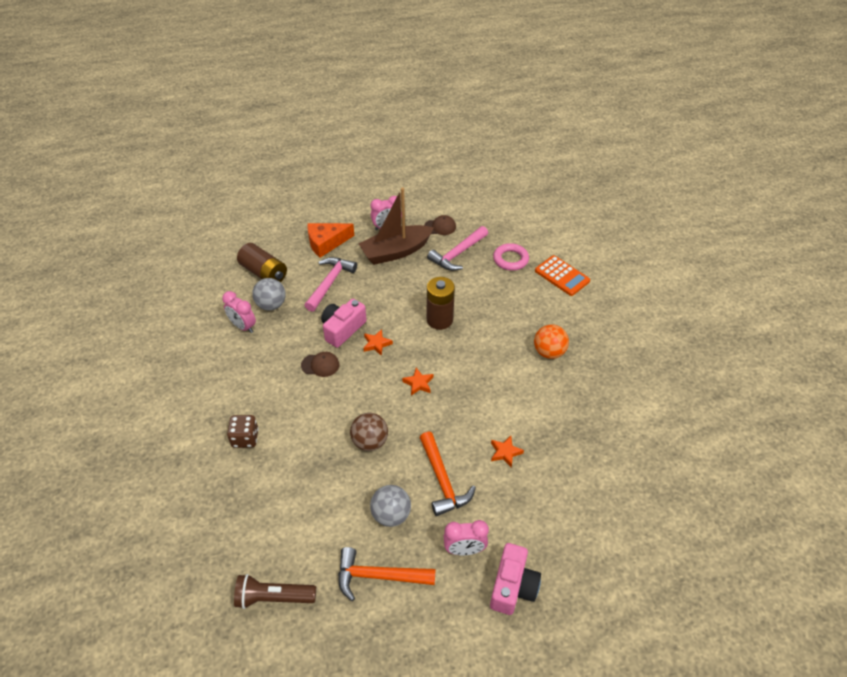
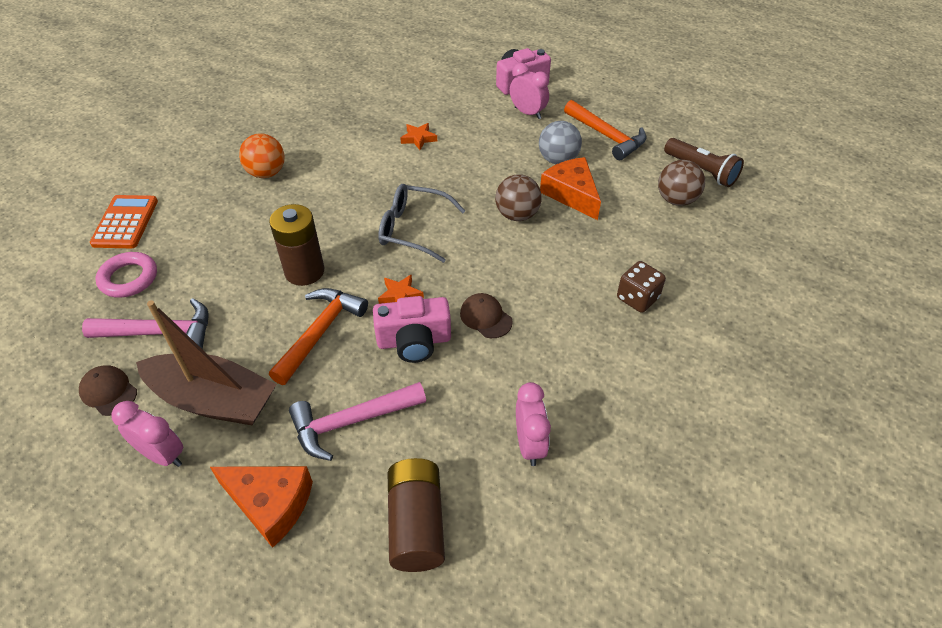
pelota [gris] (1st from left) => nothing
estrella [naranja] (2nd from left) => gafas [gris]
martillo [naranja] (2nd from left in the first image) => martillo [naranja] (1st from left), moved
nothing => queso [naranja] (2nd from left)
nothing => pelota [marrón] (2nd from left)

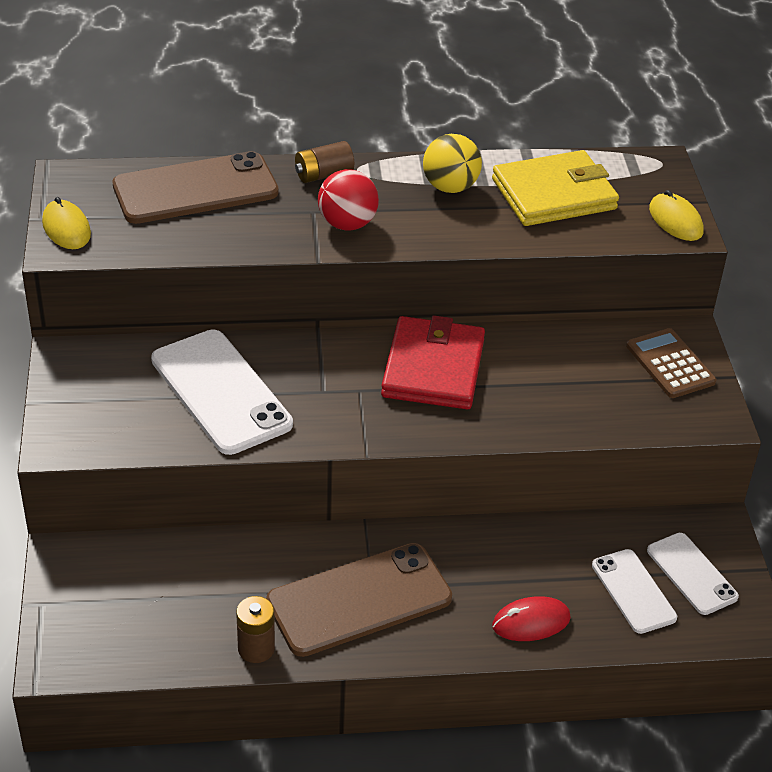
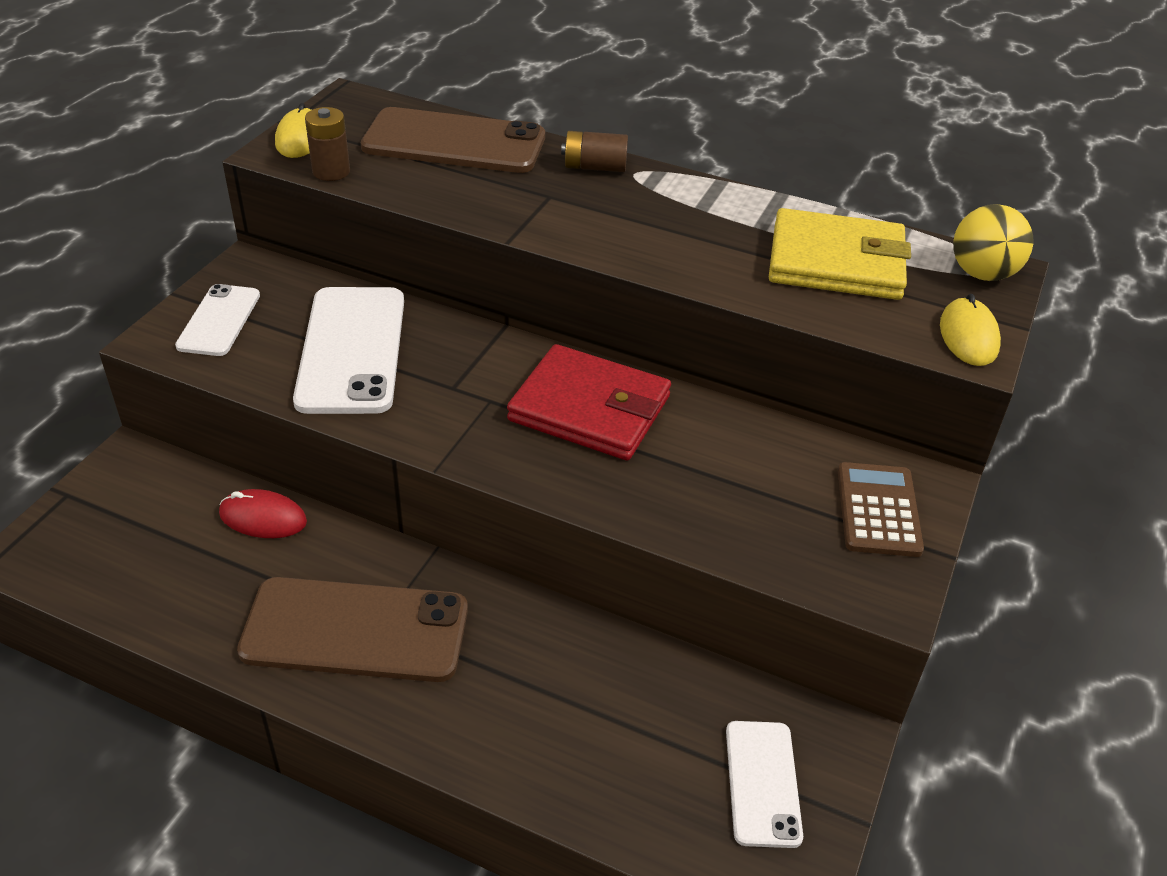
pelota [amarillo], moved
pelota [rojo] => nothing
cartera [rojo], 75 degrees clockwise
móvil [blanco] (2nd from left in the first image) => móvil [blanco] (1st from left), moved
pila [marrón] (1st from left), moved
ratón [rojo], moved

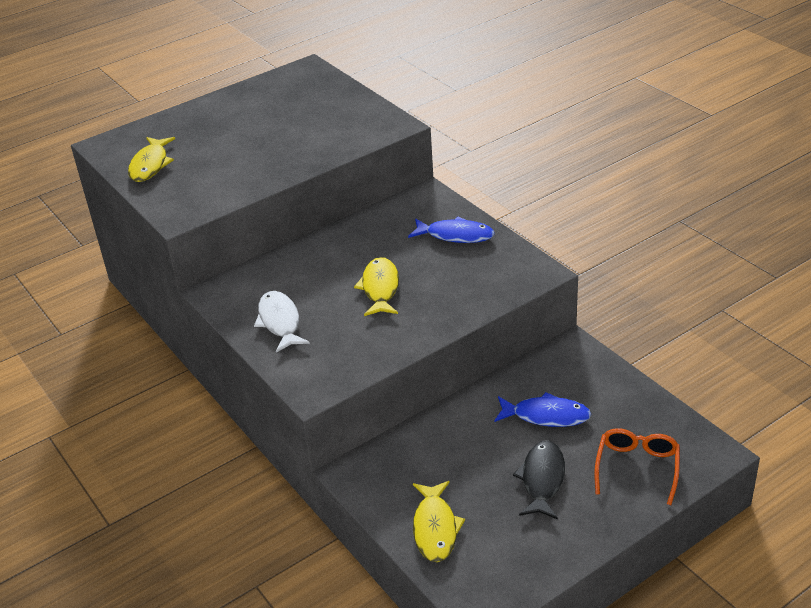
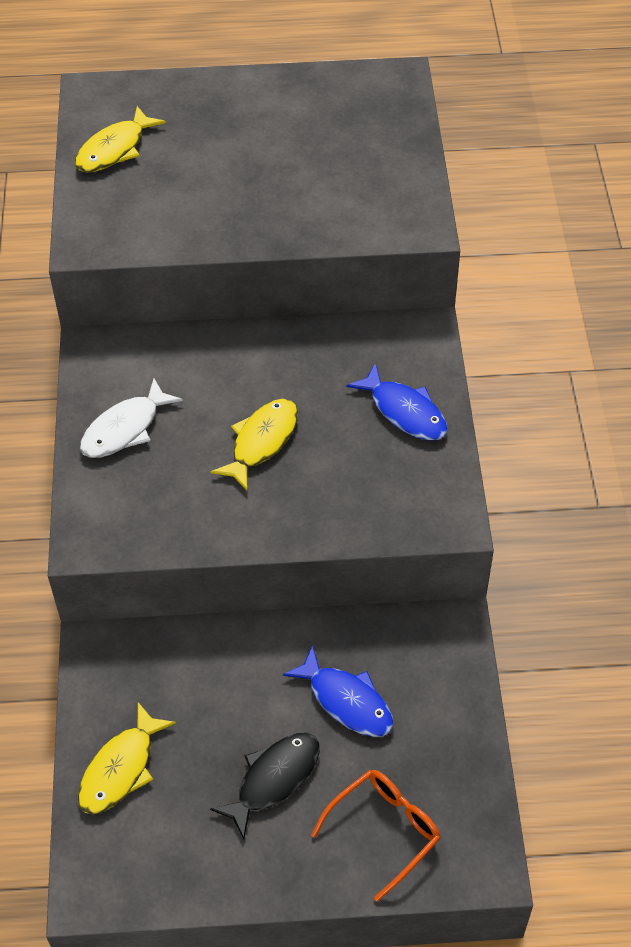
pez [blanco], 150 degrees counterclockwise

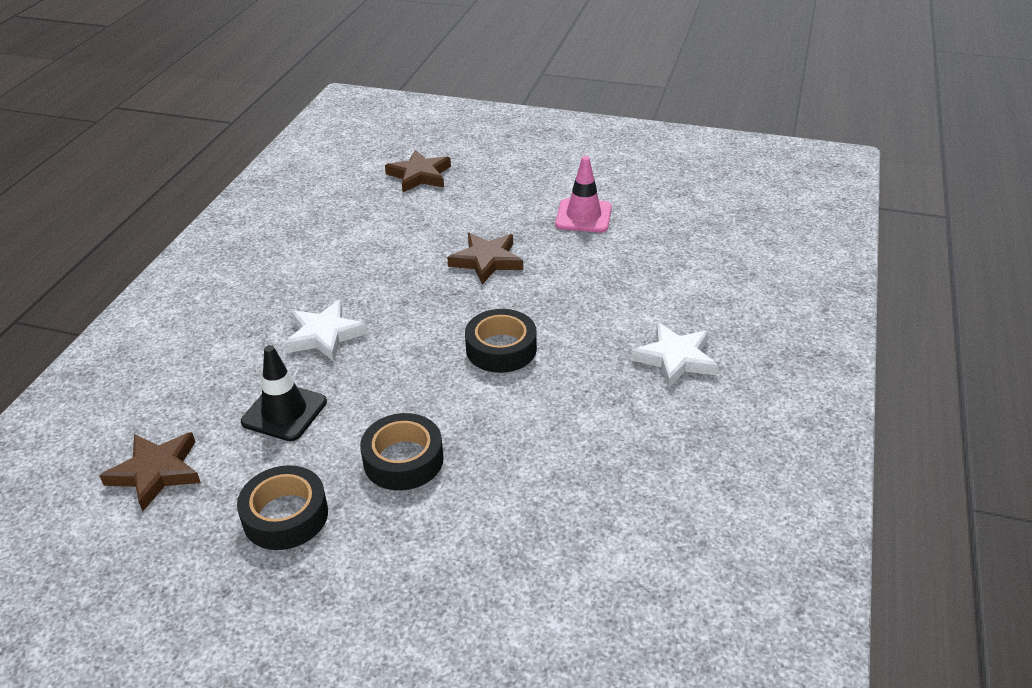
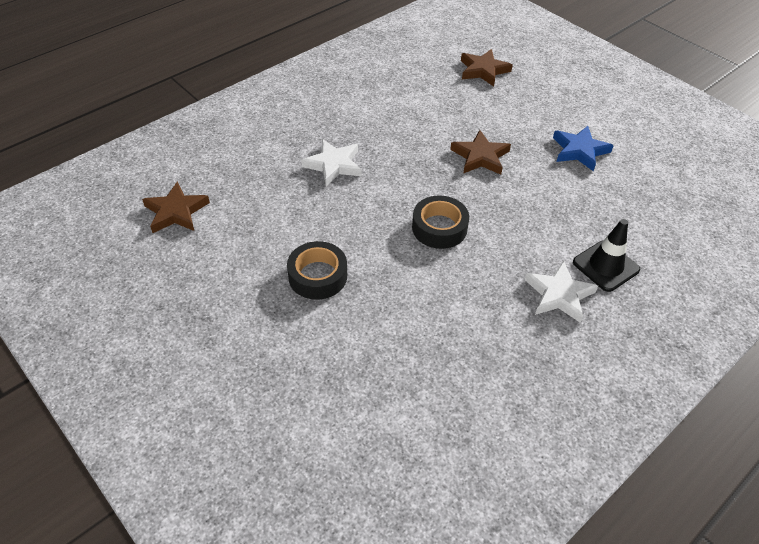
cono de tráfico [rosa] => estrella [azul]
cono de tráfico [negro], moved
cinta adhesiva [negro] (1st from left) => nothing

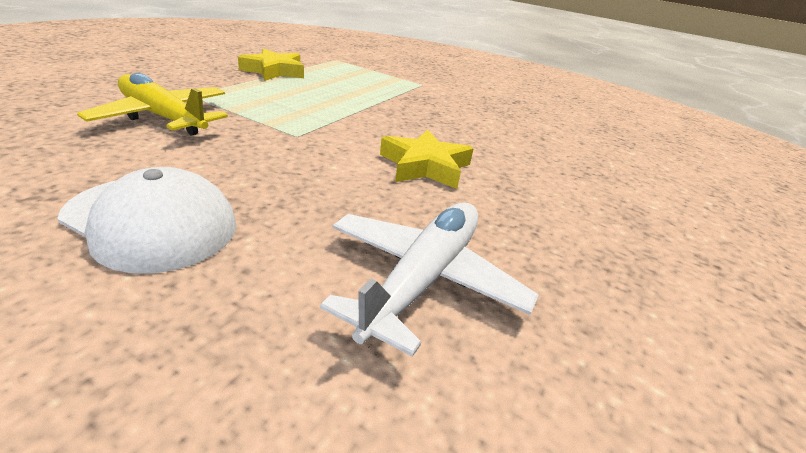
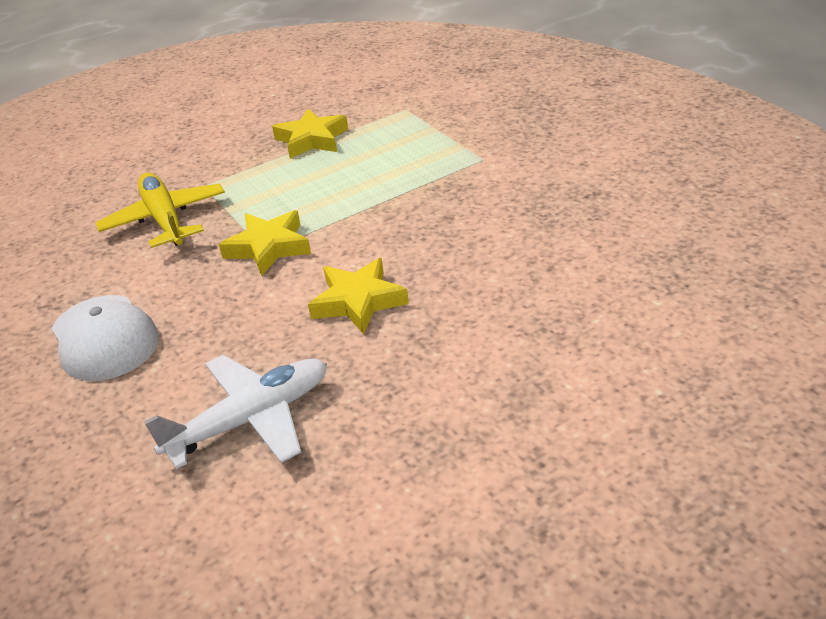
nothing => estrella [amarillo] (1st from left)

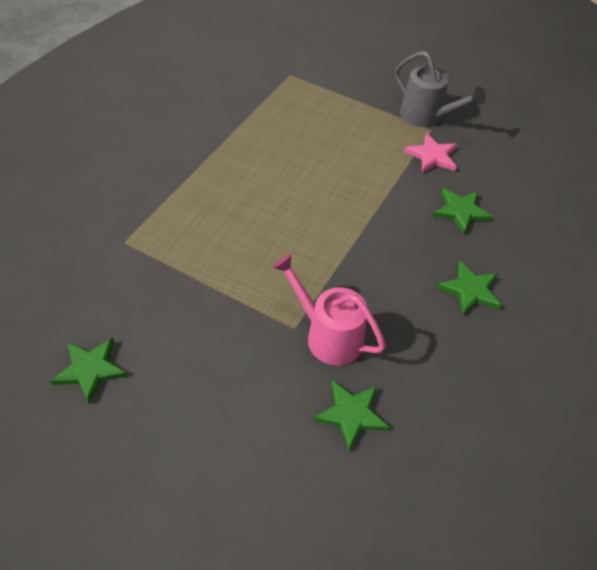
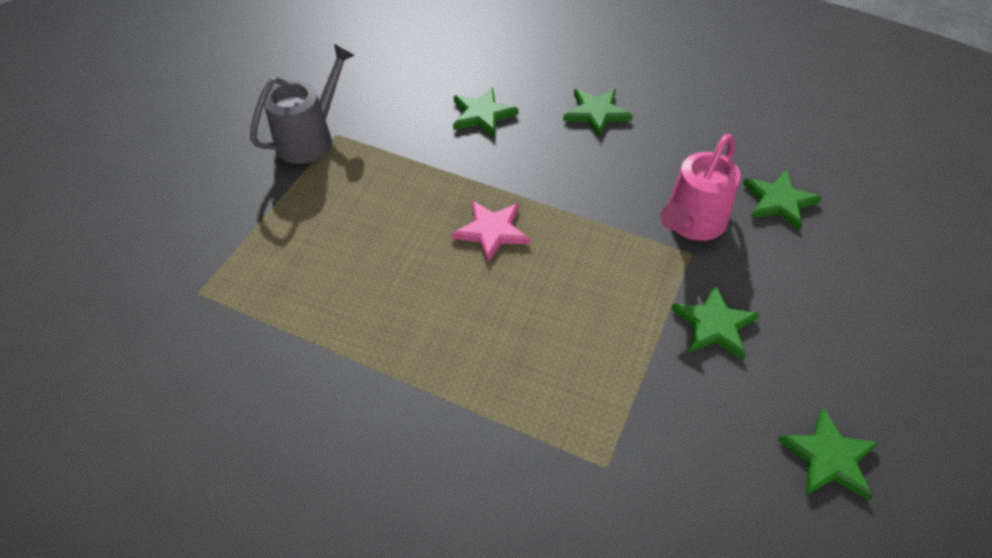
estrella [rosa], moved
nothing => estrella [verde] (3rd from left)

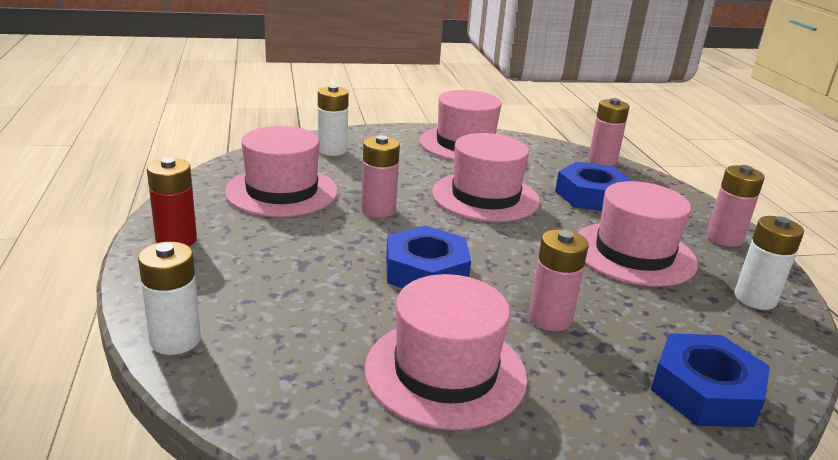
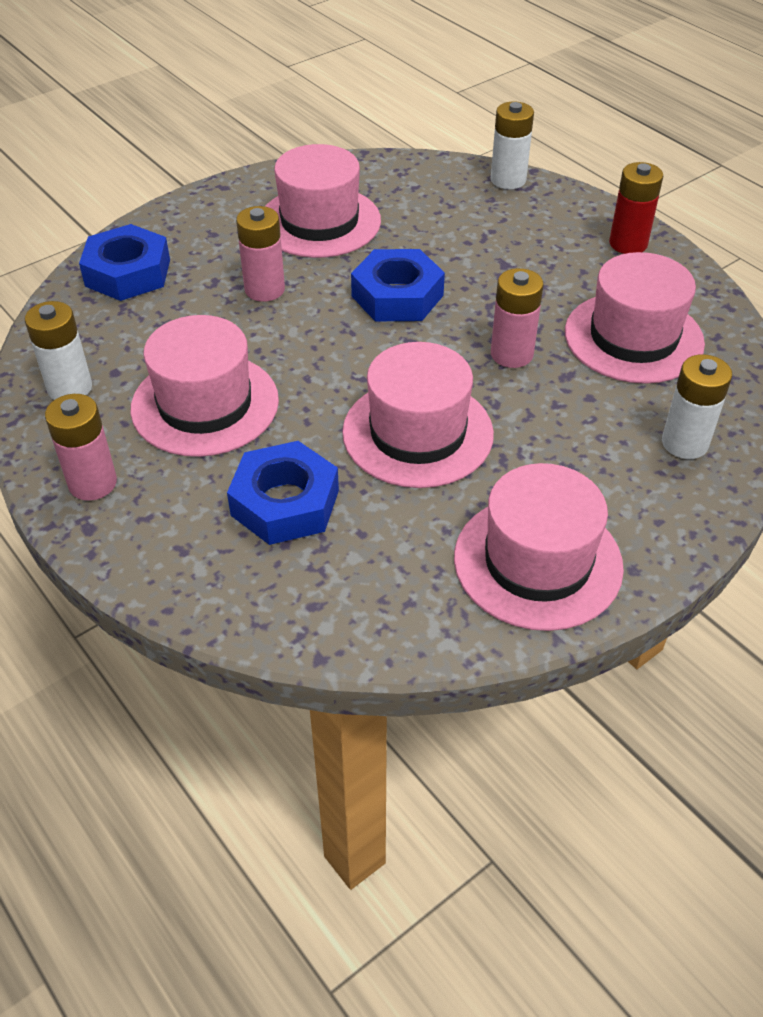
pila [rosa] (3rd from left) => nothing

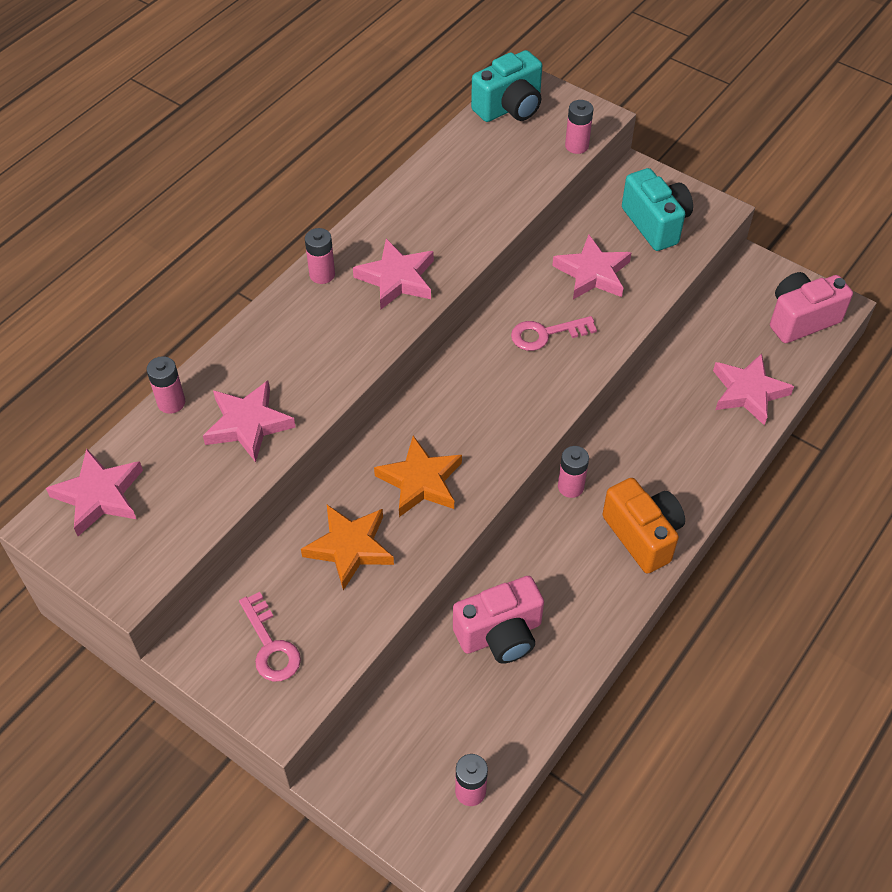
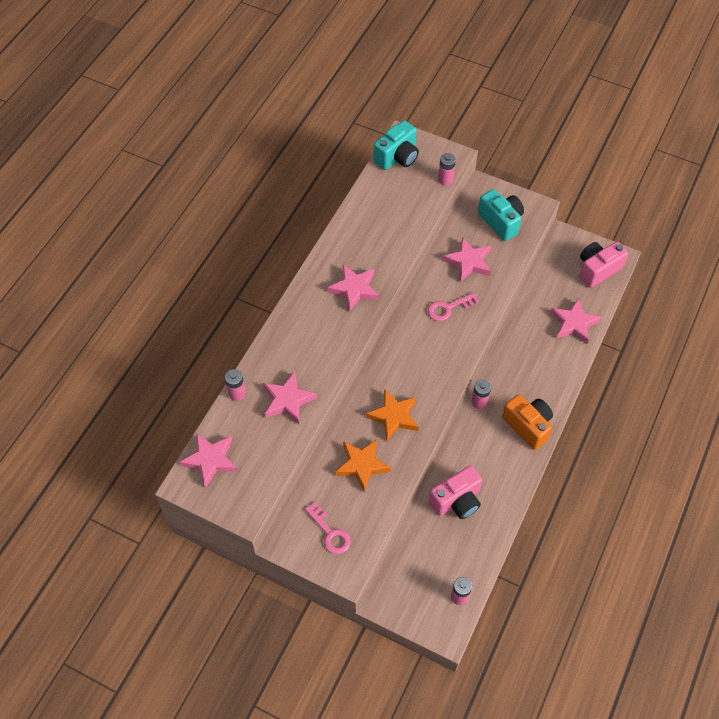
pila [rosa] (2nd from left) => nothing

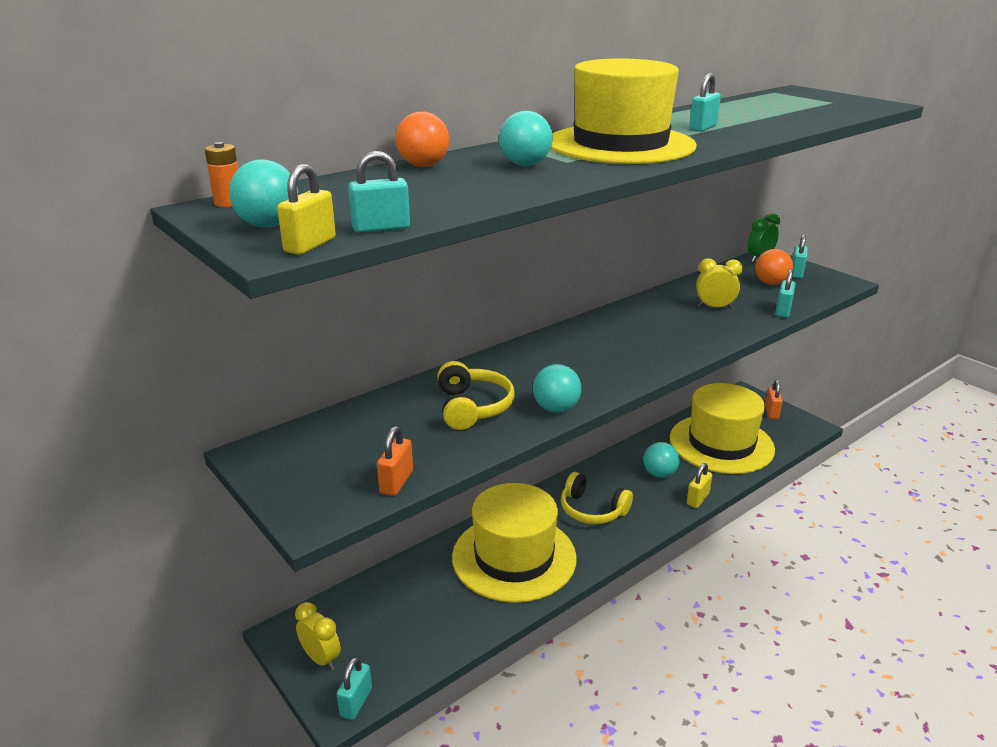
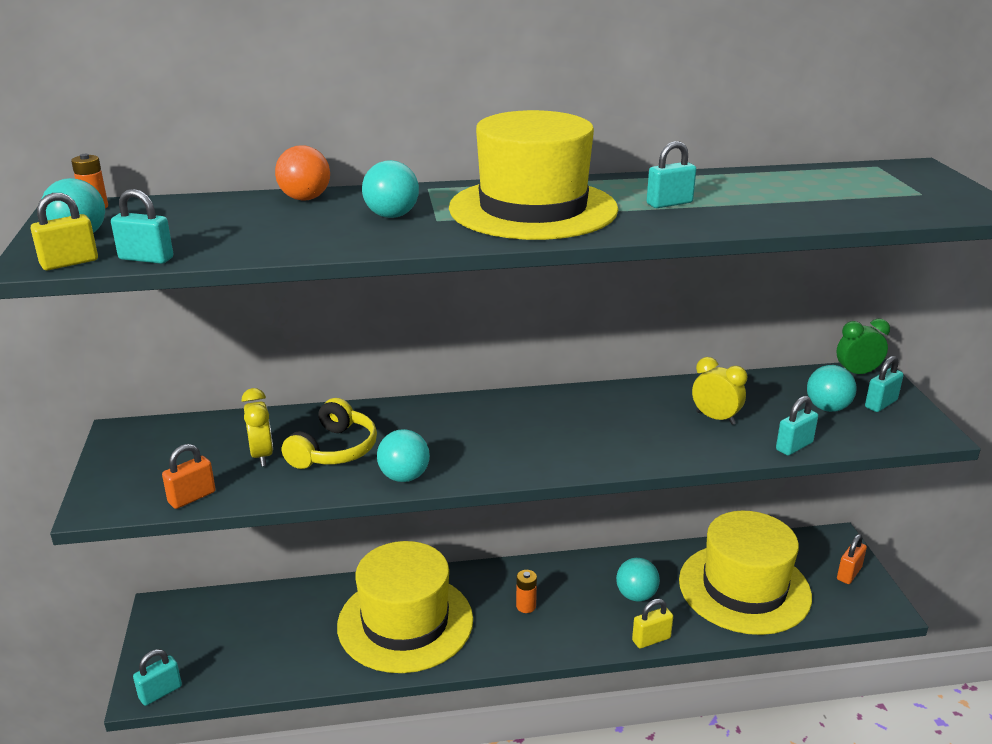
pelota [naranja] (2nd from left) => pelota [turquesa] (5th from left)
auriculares [amarillo] (2nd from left) => pila [naranja] (2nd from left)
despertador [amarillo] (1st from left), moved

